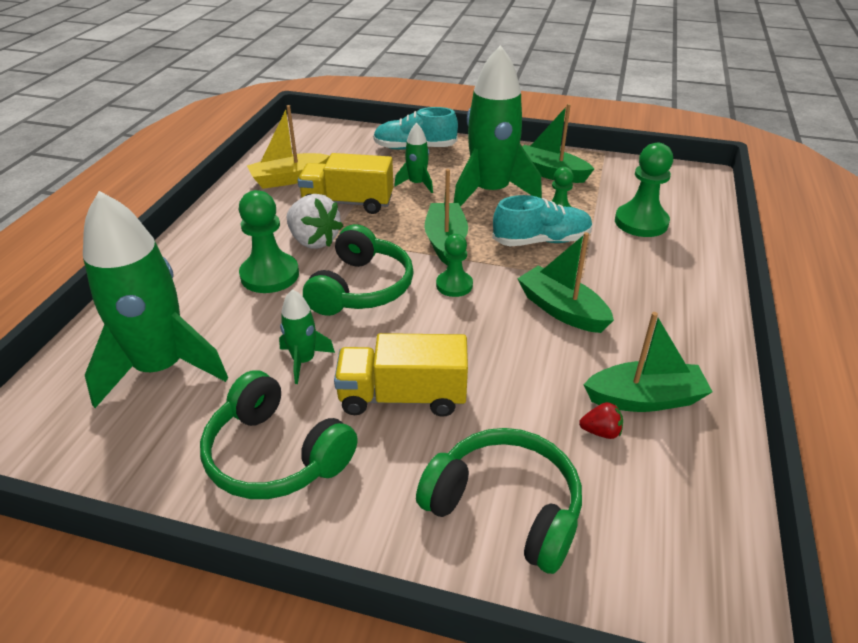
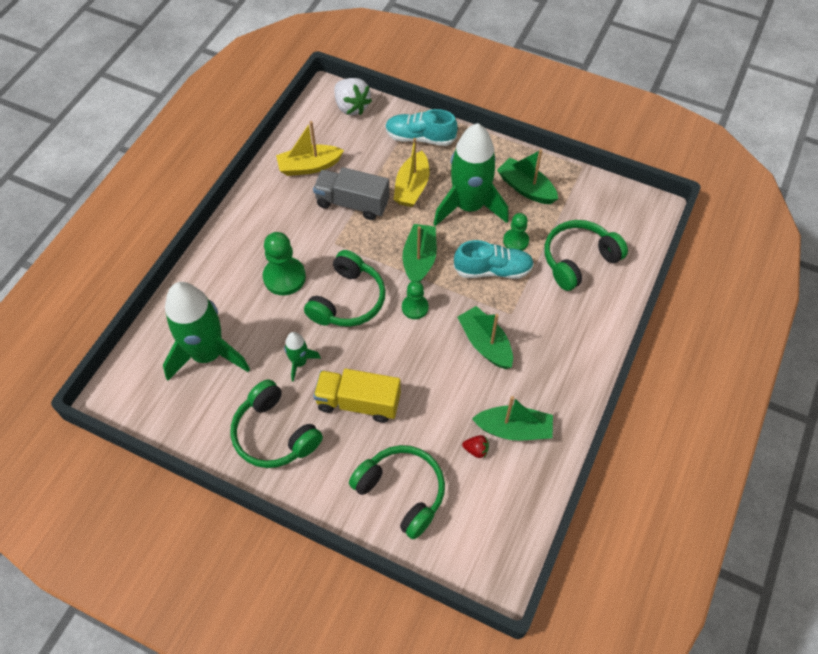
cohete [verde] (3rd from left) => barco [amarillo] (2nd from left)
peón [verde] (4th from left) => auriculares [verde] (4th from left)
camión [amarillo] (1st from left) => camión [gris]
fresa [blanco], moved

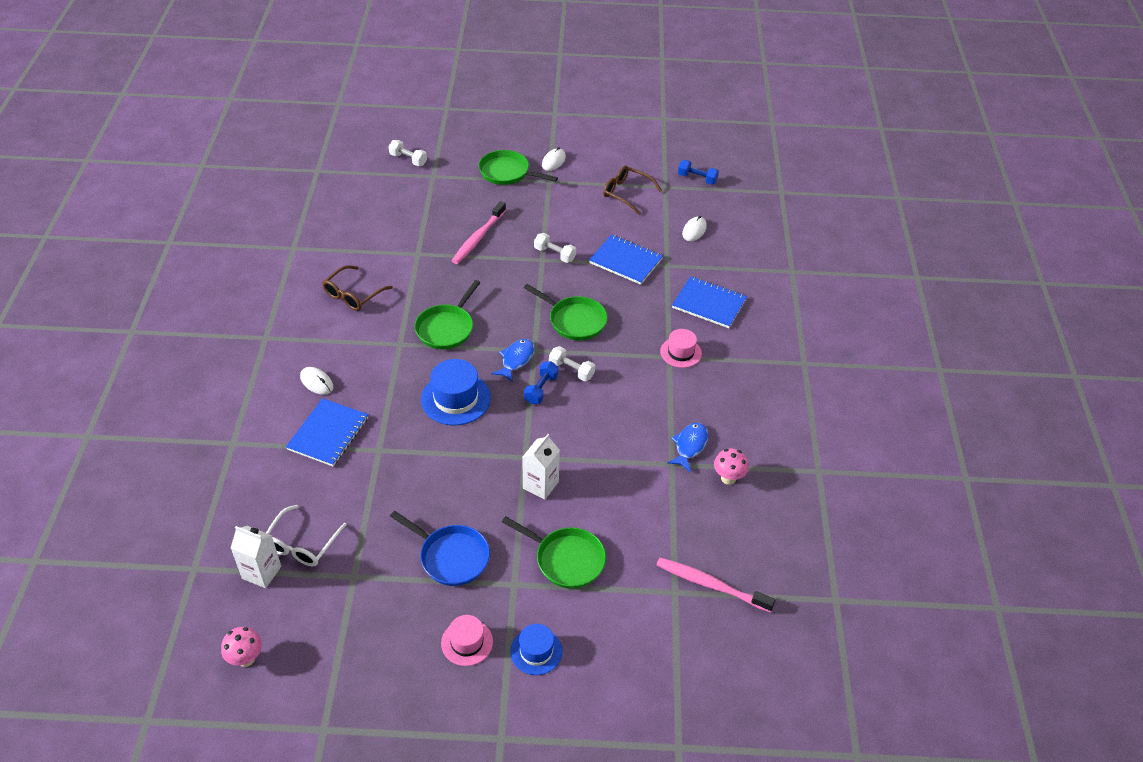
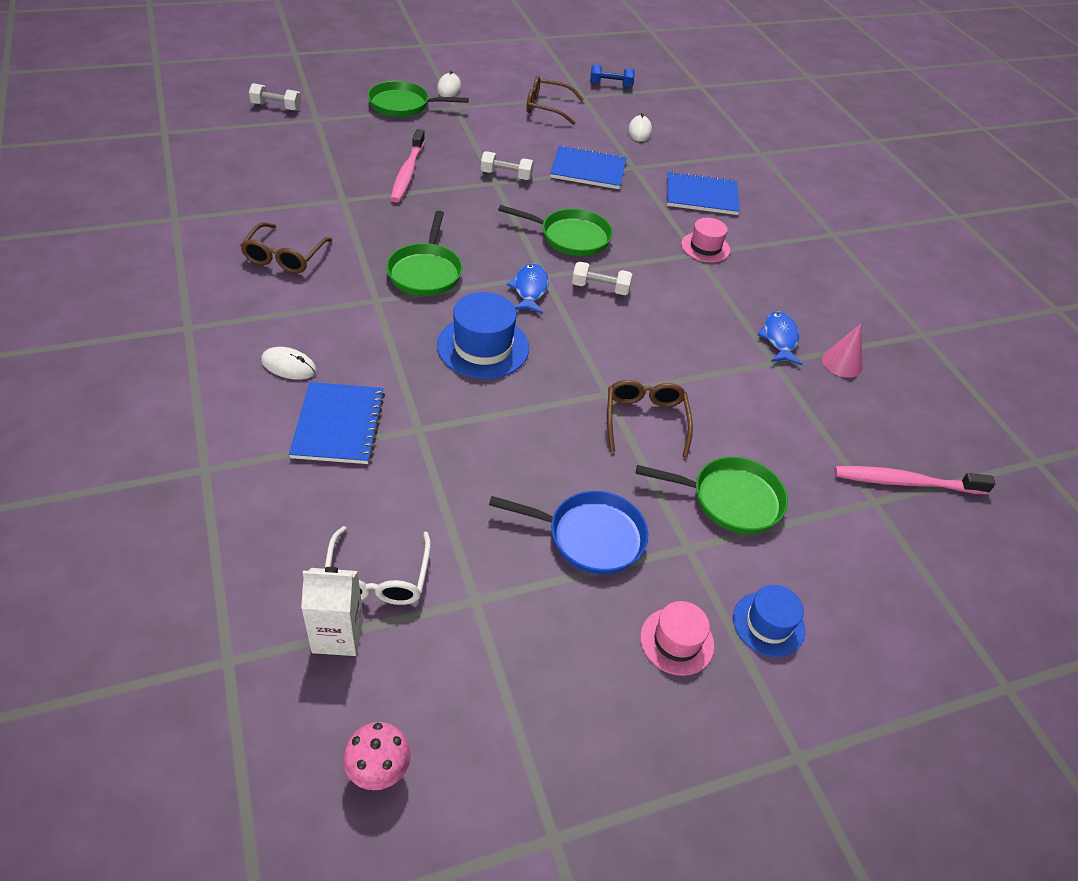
mancuerna [azul] (1st from left) => nothing
cartón de leche [blanco] (2nd from left) => gafas [marrón] (3rd from left)
seta [rosa] (2nd from left) => cono [rosa]

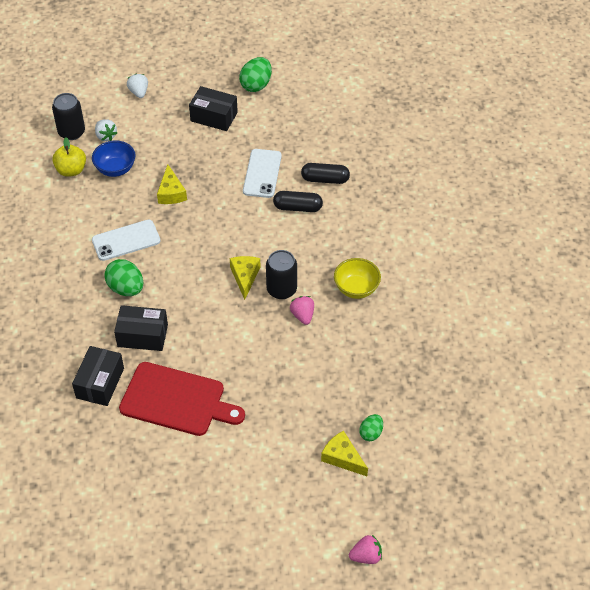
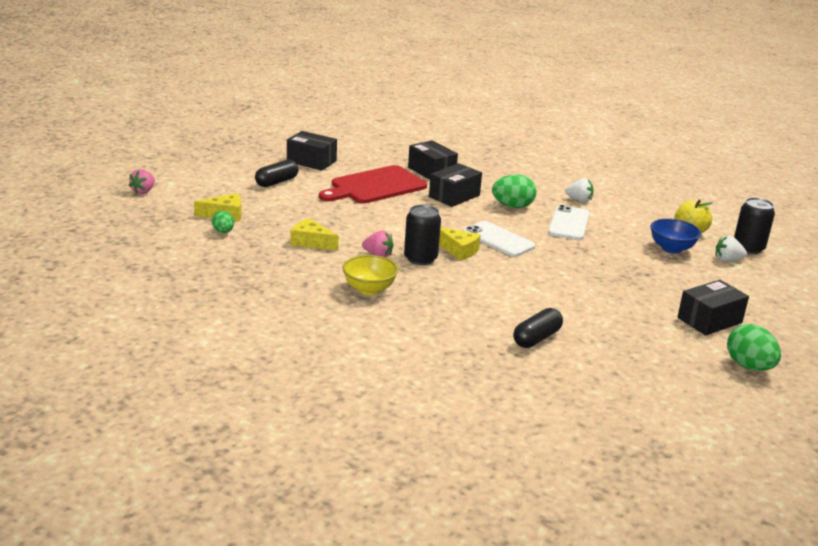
fresa [blanco] (2nd from left in the first image) => fresa [blanco] (1st from left), moved
móvil [blanco] (2nd from left in the first image) => móvil [blanco] (1st from left), moved
queso [amarillo] (1st from left in the first image) => queso [amarillo] (2nd from left), moved
cápsula [negro] (1st from left), moved
nothing => caja [negro] (1st from left)

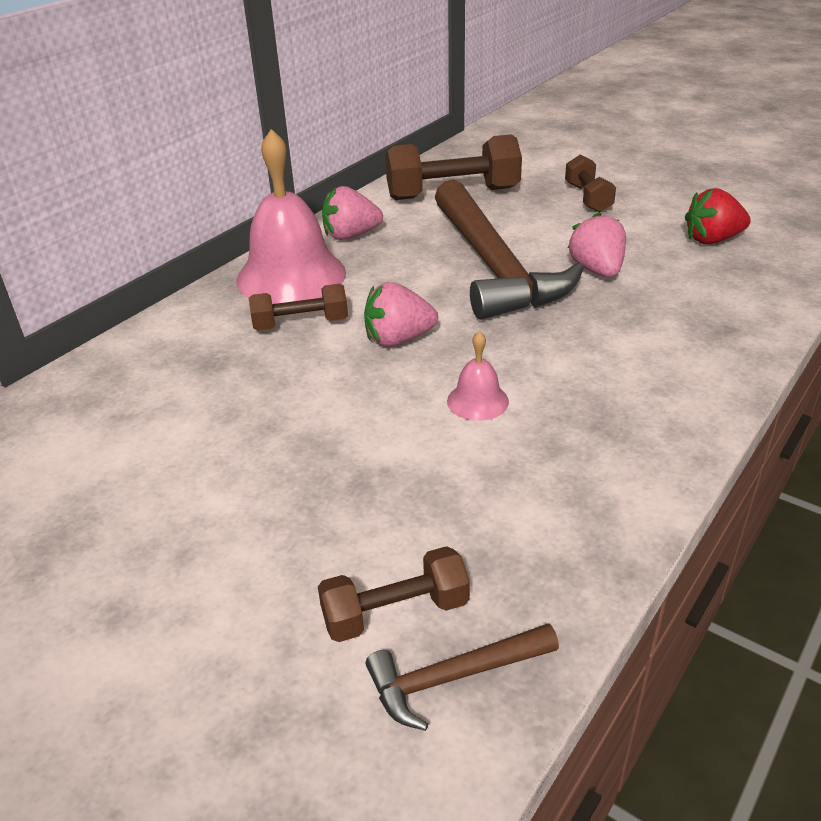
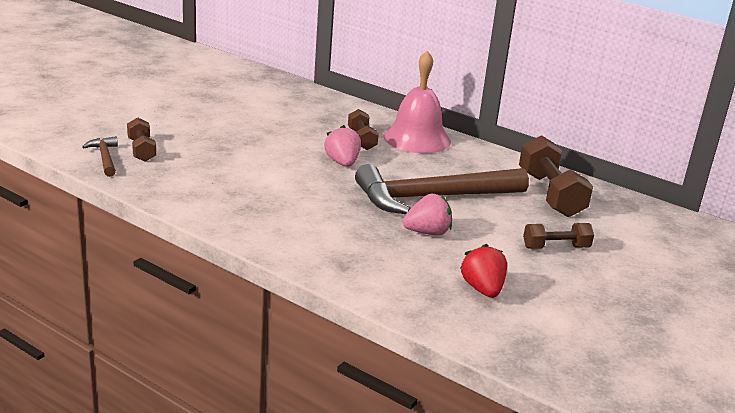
fresa [rosa] (1st from left) => nothing
campana [rosa] (2nd from left) => nothing

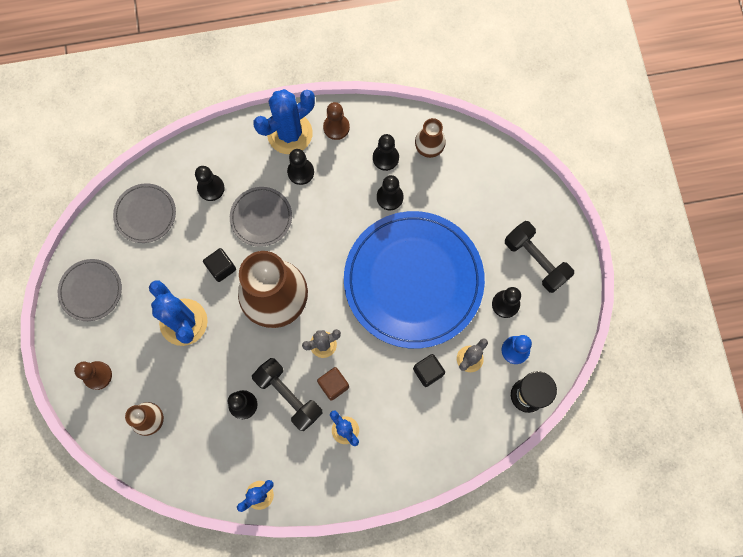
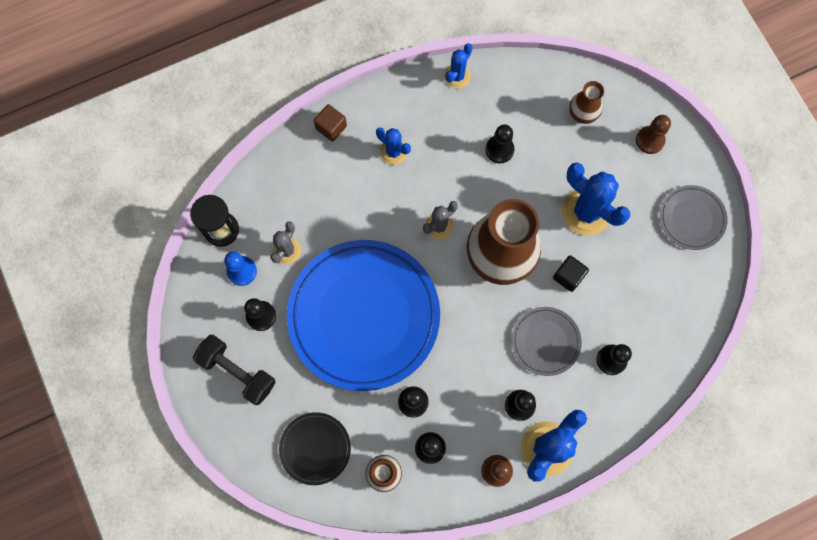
plato [gris] (2nd from left) => nothing
cubo [negro] (2nd from left) => nothing
mancuerna [negro] (1st from left) => nothing
cubo [marrón], moved
nothing => plato [negro]

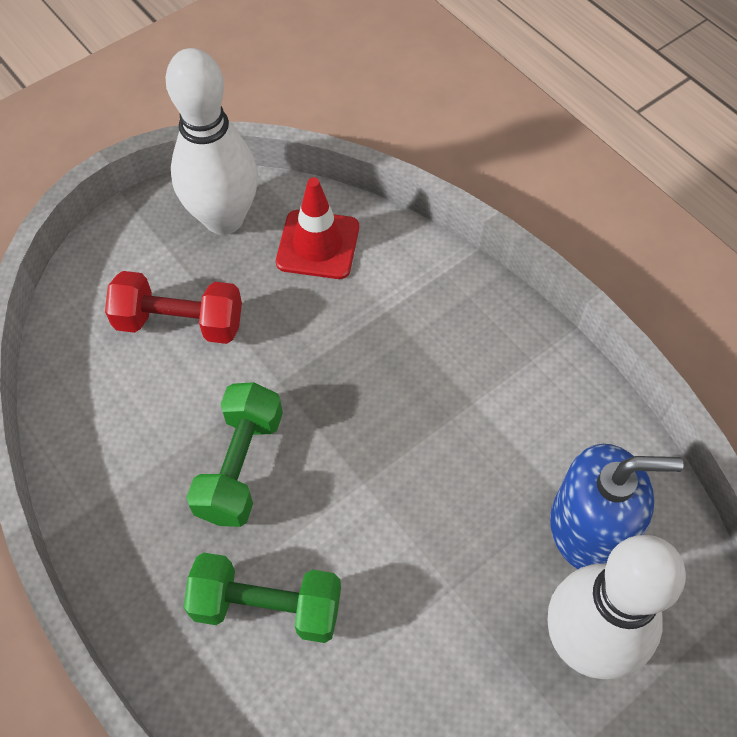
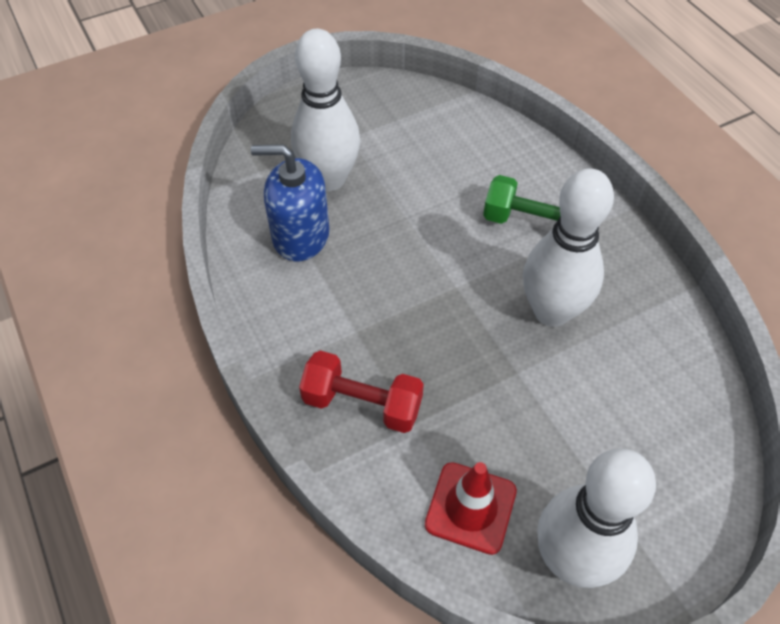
mancuerna [rojo], moved
mancuerna [verde] (1st from left) => bolo [blanco] (2nd from left)

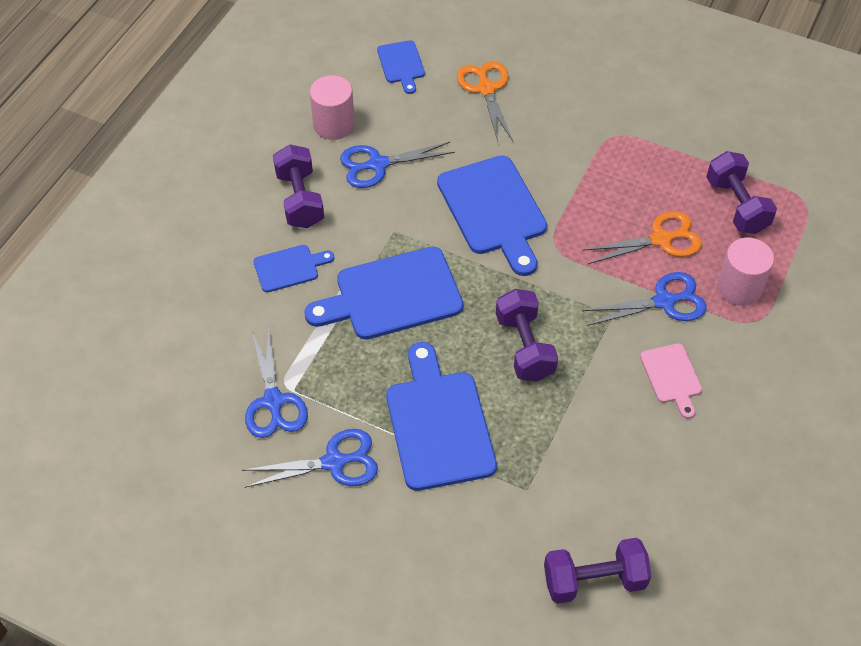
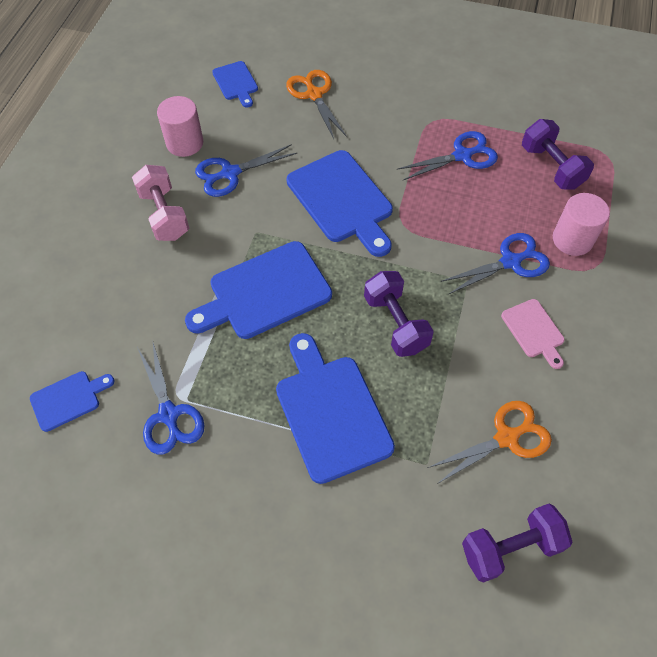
mancuerna [morado] (1st from left) => mancuerna [rosa]
tijeras [naranja] (2nd from left), moved
tabla de cortar [azul] (1st from left), moved
tijeras [azul] (2nd from left in the first image) => tijeras [azul] (3rd from left), moved

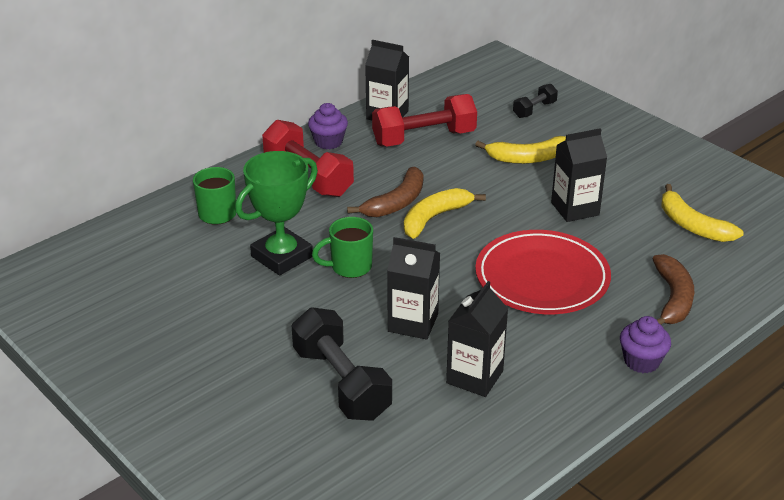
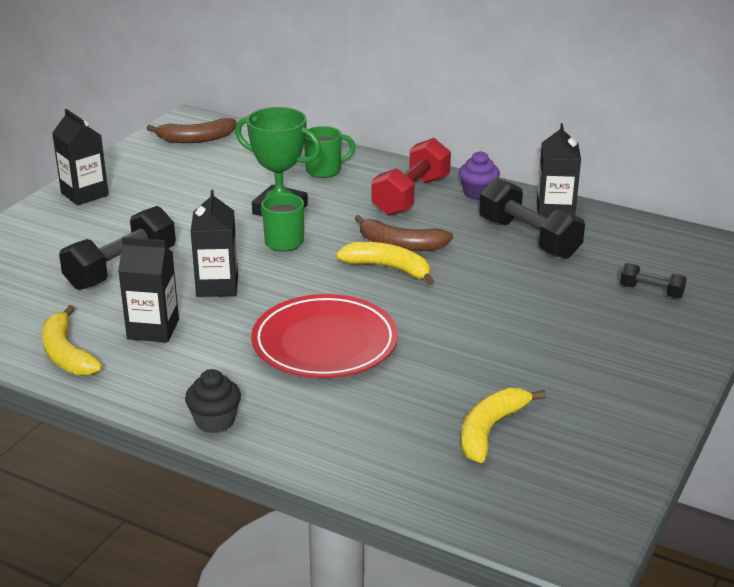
mancuerna [rojo] (2nd from left) => mancuerna [negro] (2nd from left)
cartón de leche [negro] (4th from left in the first image) => cartón de leche [negro] (1st from left), moved
plátano [amarillo] (2nd from left in the first image) => plátano [amarillo] (1st from left), moved
plátano [marrón] (2nd from left in the first image) => plátano [marrón] (1st from left), moved
magdalena [morado] (2nd from left) => magdalena [negro]

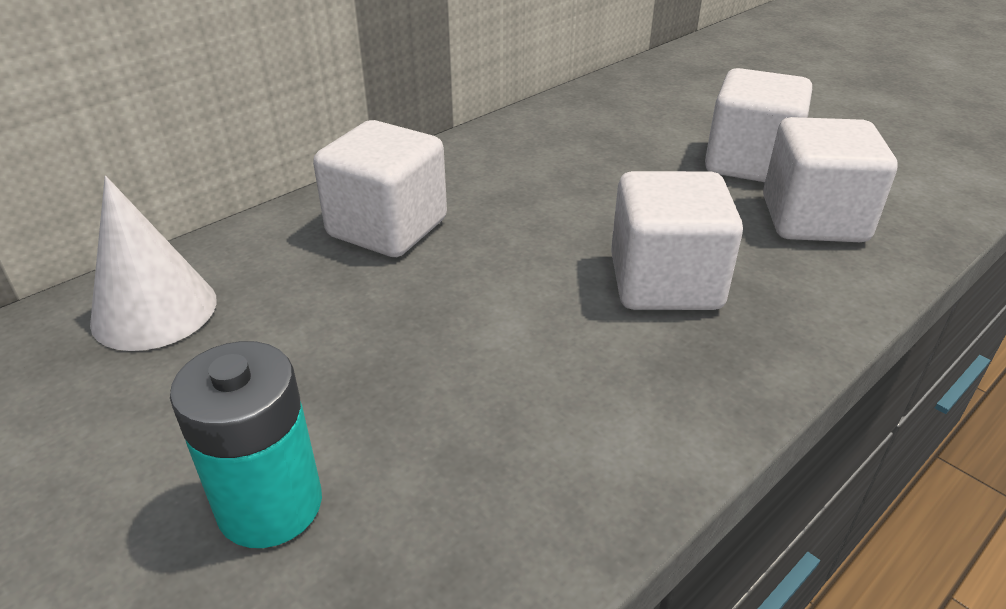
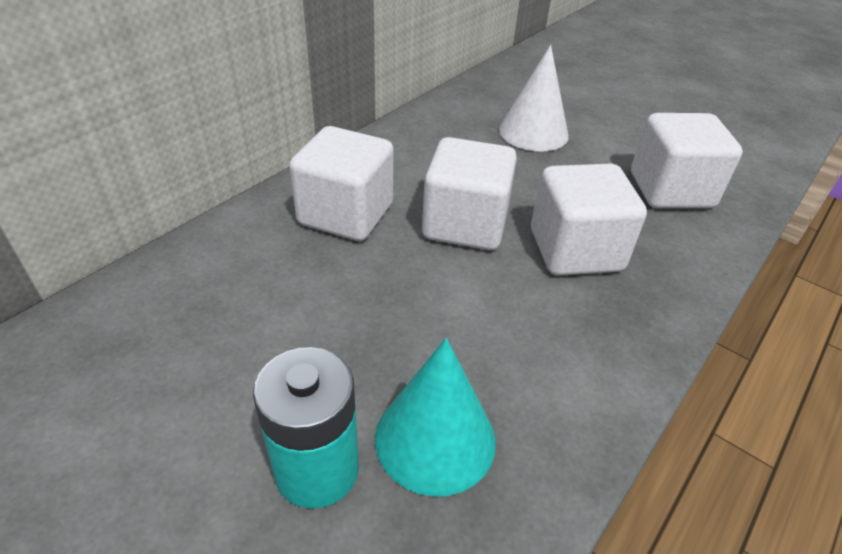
cubo [blanco] (3rd from left in the first image) => cubo [blanco] (2nd from left), moved
cono [blanco], moved
nothing => cono [turquesa]

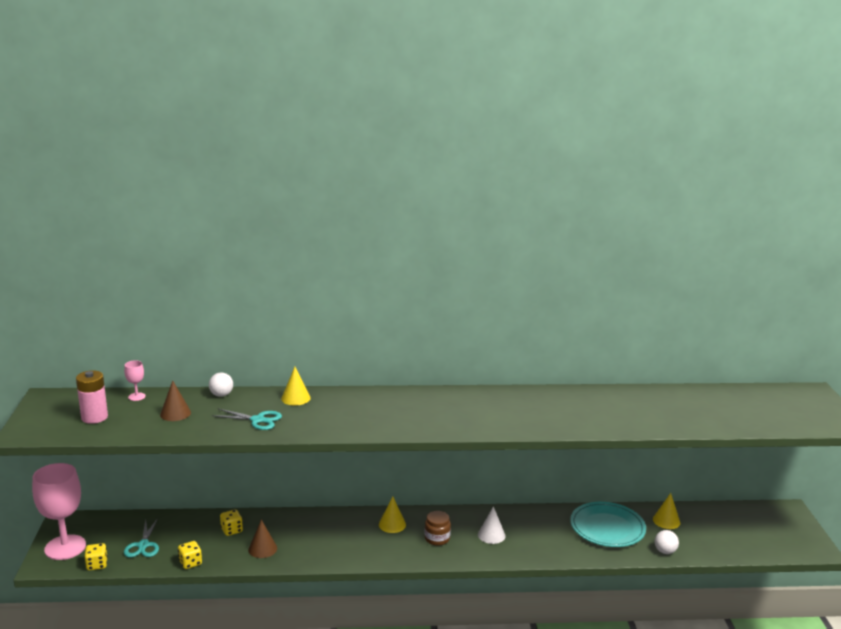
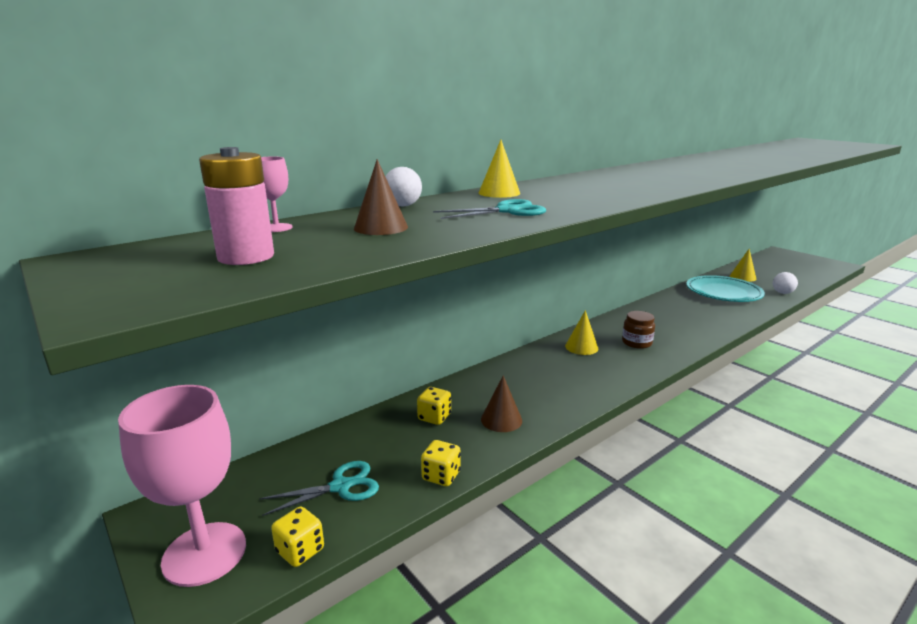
cono [blanco] => nothing
tijeras [turquesa] (1st from left), 75 degrees counterclockwise

